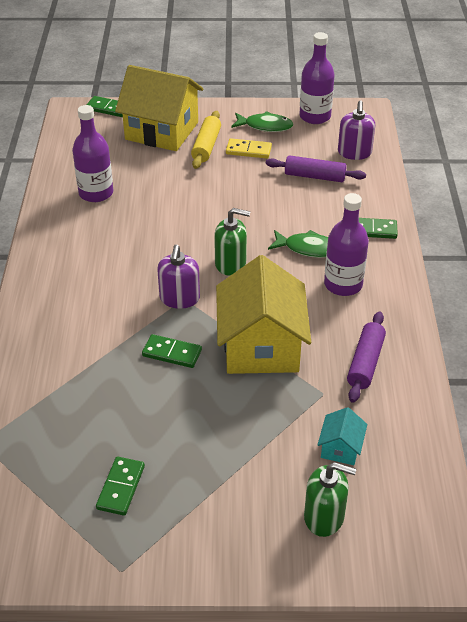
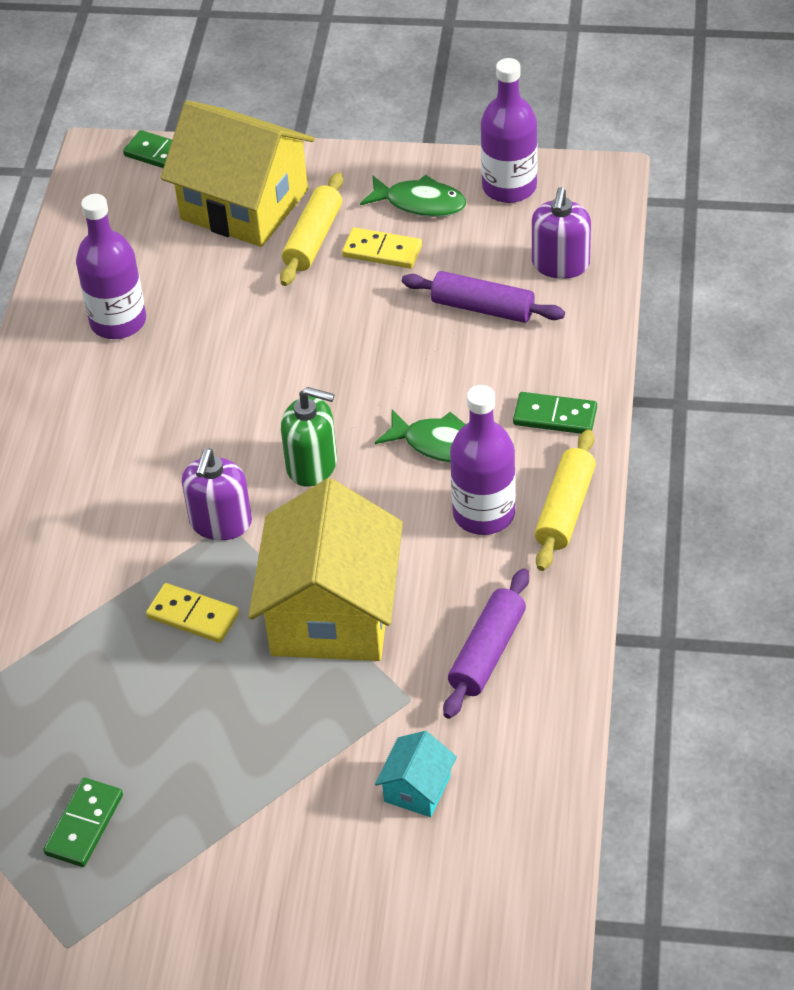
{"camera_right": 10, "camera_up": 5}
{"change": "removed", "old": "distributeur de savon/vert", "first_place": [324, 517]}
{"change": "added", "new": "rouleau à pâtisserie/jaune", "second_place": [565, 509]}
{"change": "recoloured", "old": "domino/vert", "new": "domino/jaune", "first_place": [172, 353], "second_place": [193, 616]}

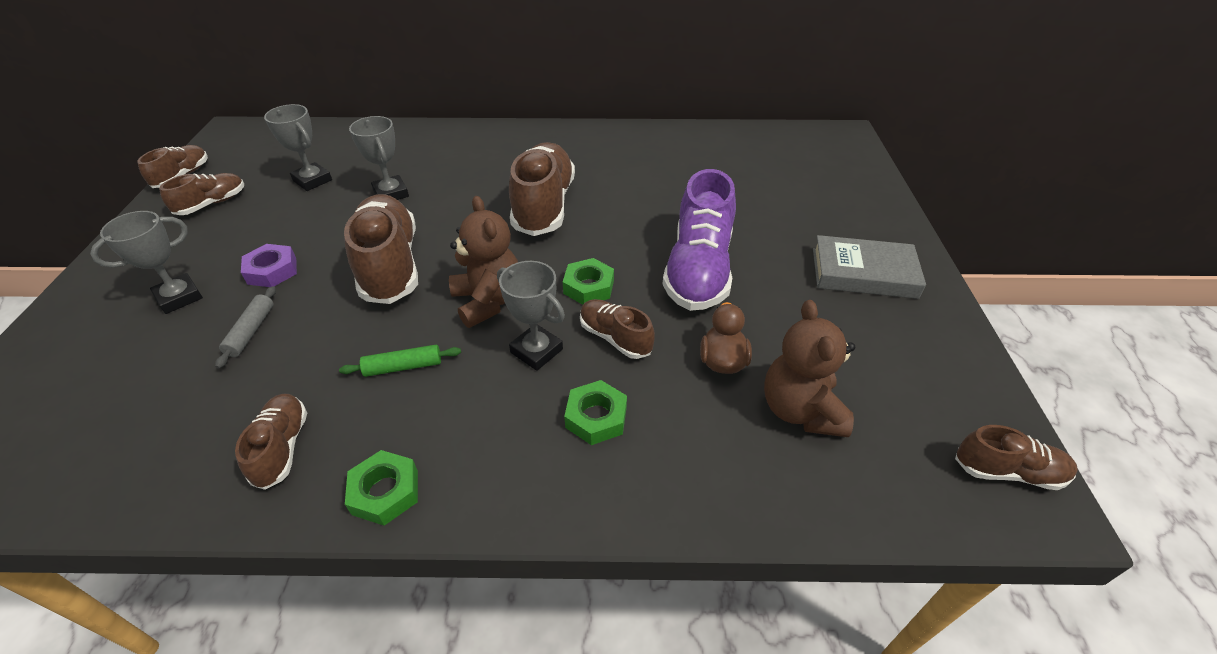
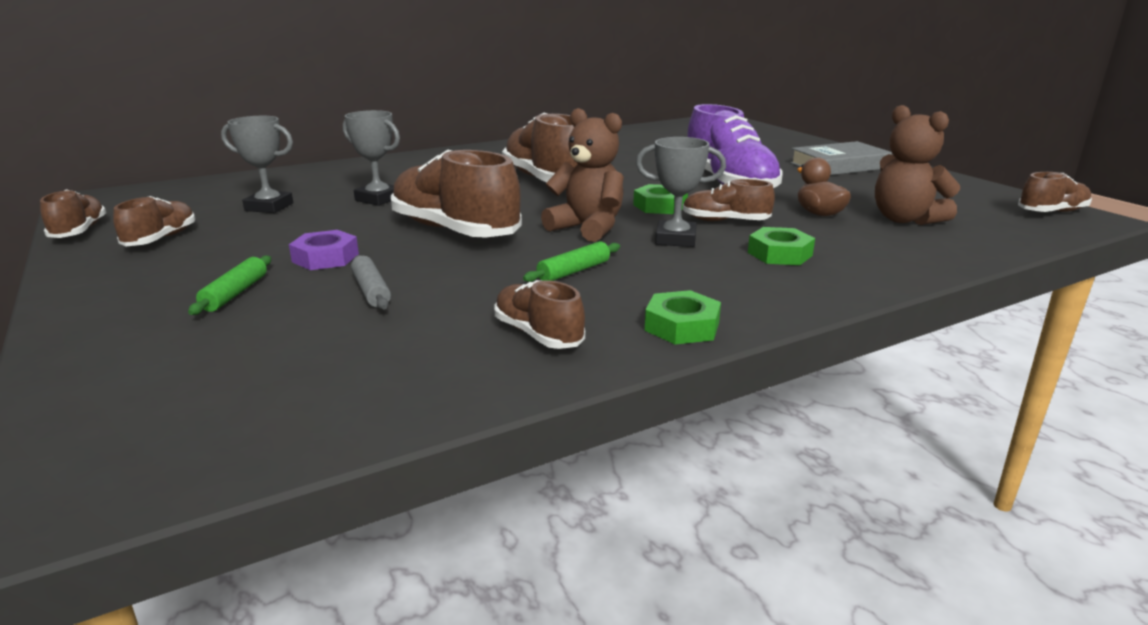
{"camera_right": -30, "camera_up": -20}
{"change": "replaced", "old": "trophée/gris", "new": "rouleau à pâtisserie/vert", "first_place": [179, 297], "second_place": [235, 293]}

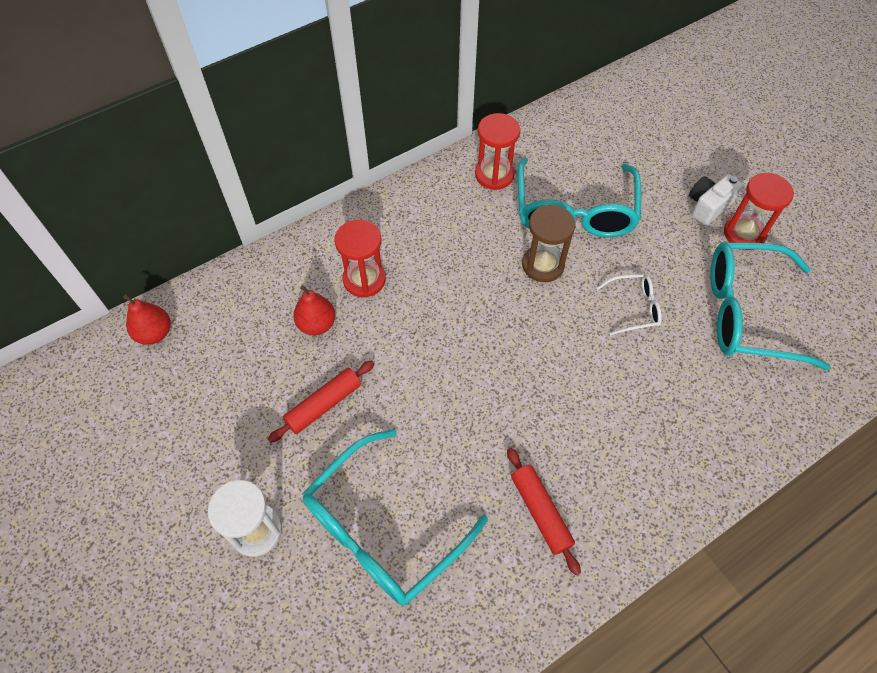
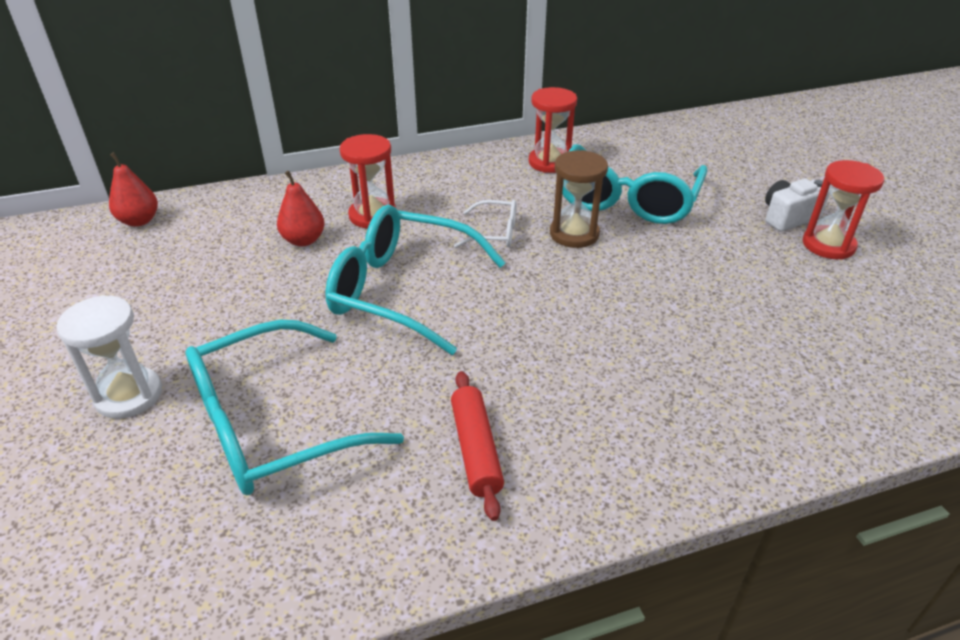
{"camera_right": 15, "camera_up": -20}
{"change": "removed", "old": "rouleau à pâtisserie/rouge", "first_place": [324, 405]}
{"change": "moved", "old": "lunettes/blanc", "first_place": [634, 308], "second_place": [495, 233]}
{"change": "moved", "old": "lunettes/turquoise", "first_place": [746, 313], "second_place": [401, 290]}

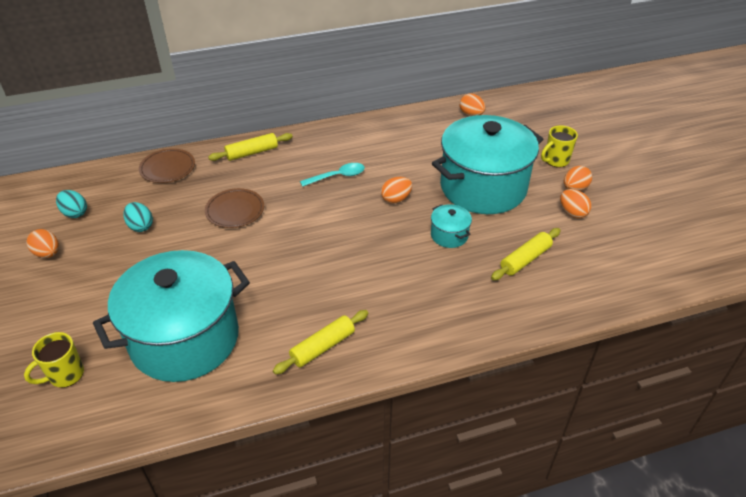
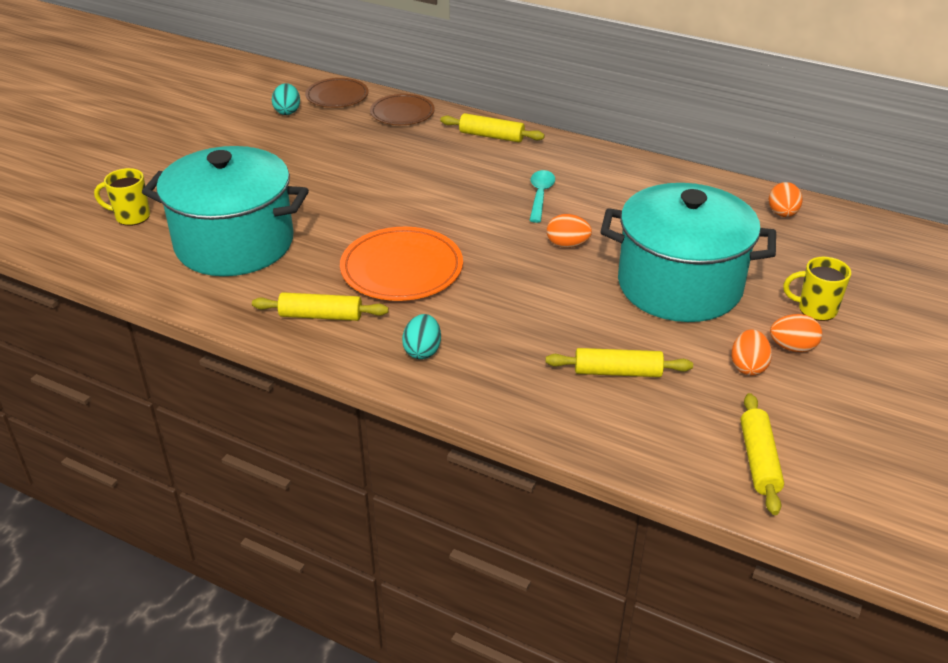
{"camera_right": 45, "camera_up": -5}
{"change": "removed", "old": "œuf/orange", "first_place": [48, 253]}
{"change": "removed", "old": "marmite/turquoise", "first_place": [449, 235]}
{"change": "added", "new": "assiette/orange", "second_place": [402, 269]}
{"change": "added", "new": "rouleau à pâtisserie/jaune", "second_place": [759, 460]}
{"change": "moved", "old": "œuf/turquoise", "first_place": [140, 226], "second_place": [422, 351]}
{"change": "moved", "old": "assiette/marron", "first_place": [235, 210], "second_place": [337, 96]}
{"change": "turned", "old": "cuillère/turquoise", "first_place": [337, 176], "second_place": [540, 195], "degrees": -105}

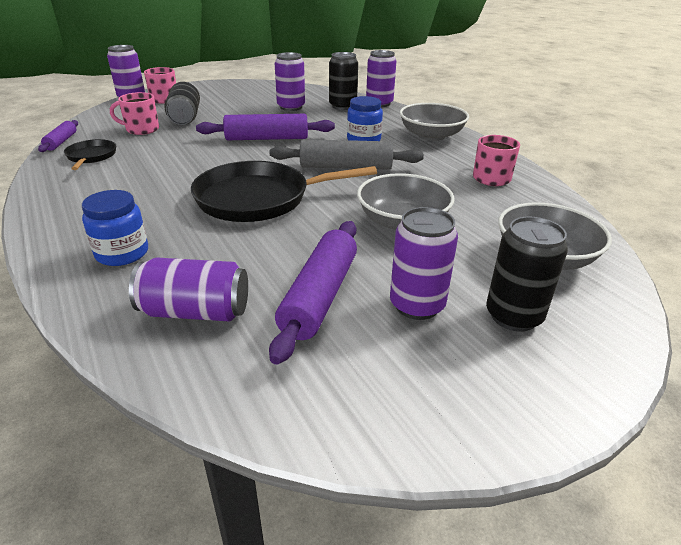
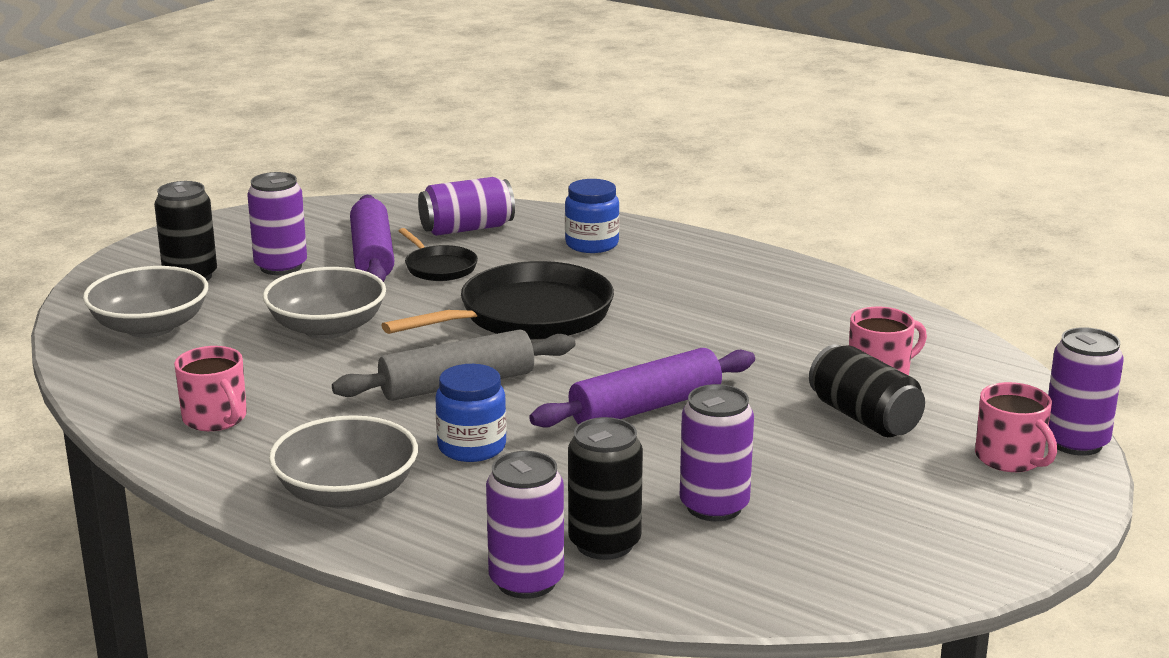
{"camera_right": 155, "camera_up": -10}
{"change": "removed", "old": "rouleau à pâtisserie/violet", "first_place": [61, 142]}
{"change": "moved", "old": "poêle/noir", "first_place": [91, 156], "second_place": [439, 267]}

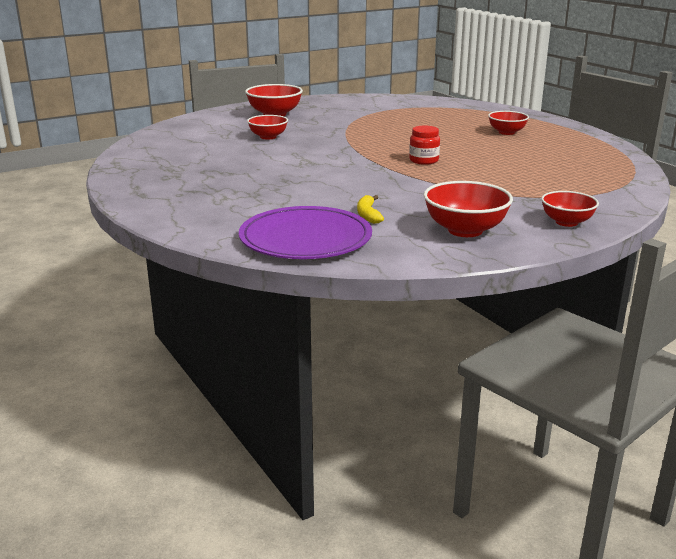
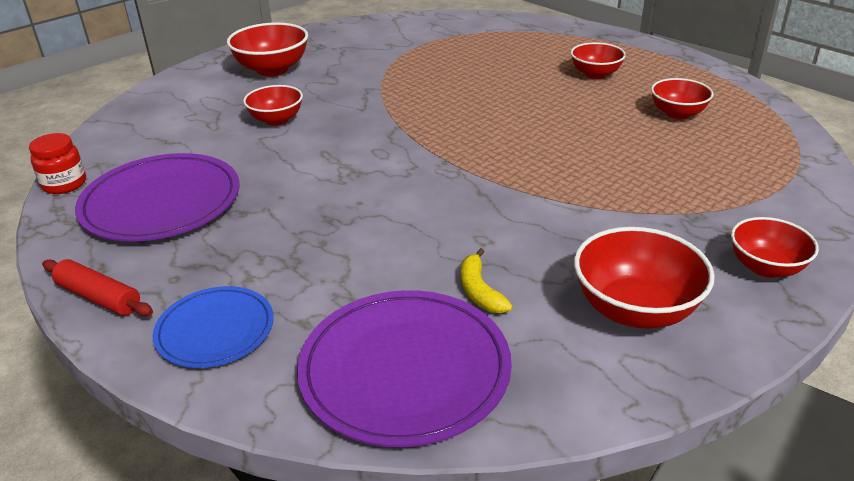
{"camera_right": -10, "camera_up": 10}
{"change": "added", "new": "rouleau à pâtisserie/rouge", "second_place": [99, 297]}
{"change": "added", "new": "assiette/violet", "second_place": [161, 202]}
{"change": "added", "new": "assiette/bleu", "second_place": [215, 330]}
{"change": "added", "new": "bol/rouge", "second_place": [677, 114]}
{"change": "moved", "old": "bocal/rouge", "first_place": [424, 161], "second_place": [64, 184]}

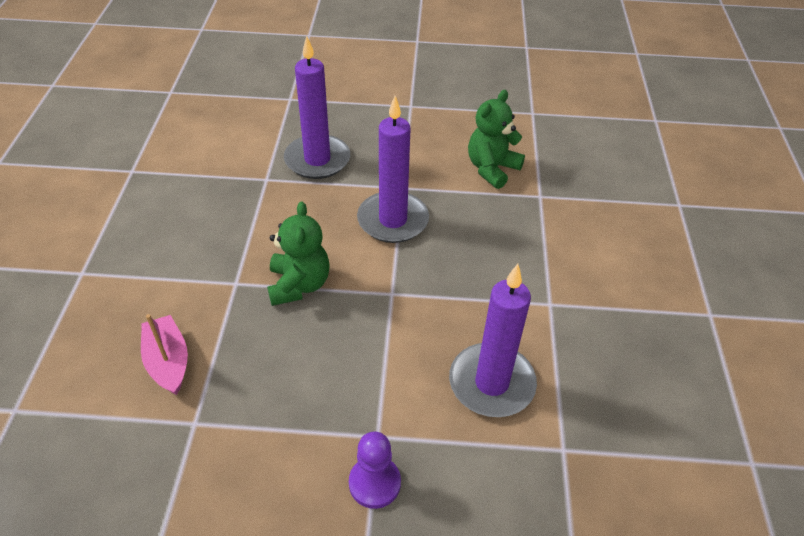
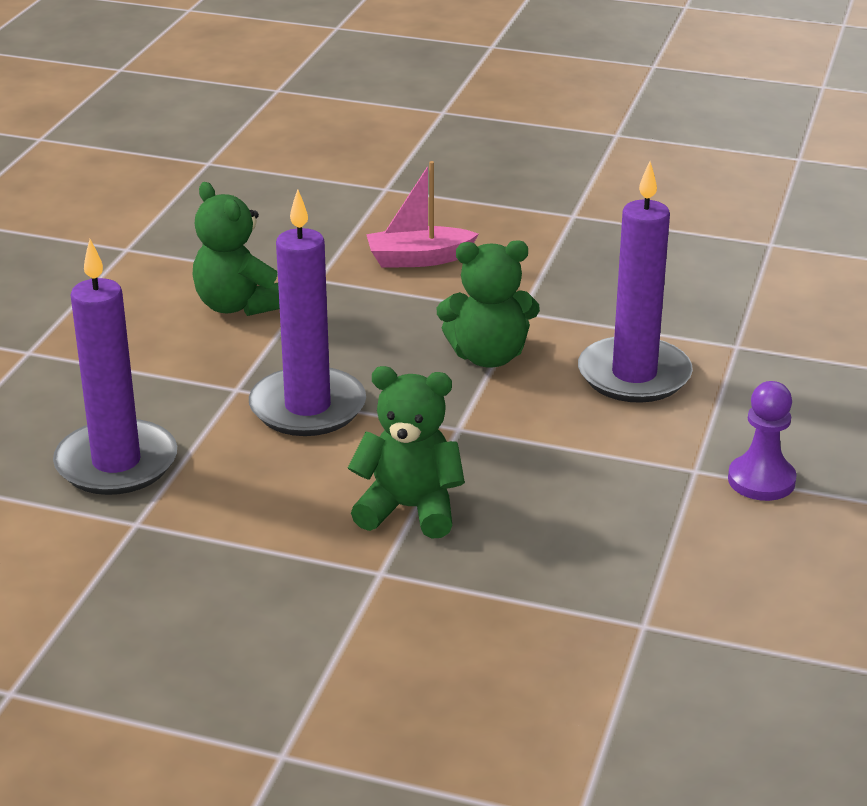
{"camera_right": -75, "camera_up": -15}
{"change": "added", "new": "ours en peluche/vert", "second_place": [488, 356]}
{"change": "moved", "old": "bateau/rose", "first_place": [168, 361], "second_place": [418, 259]}

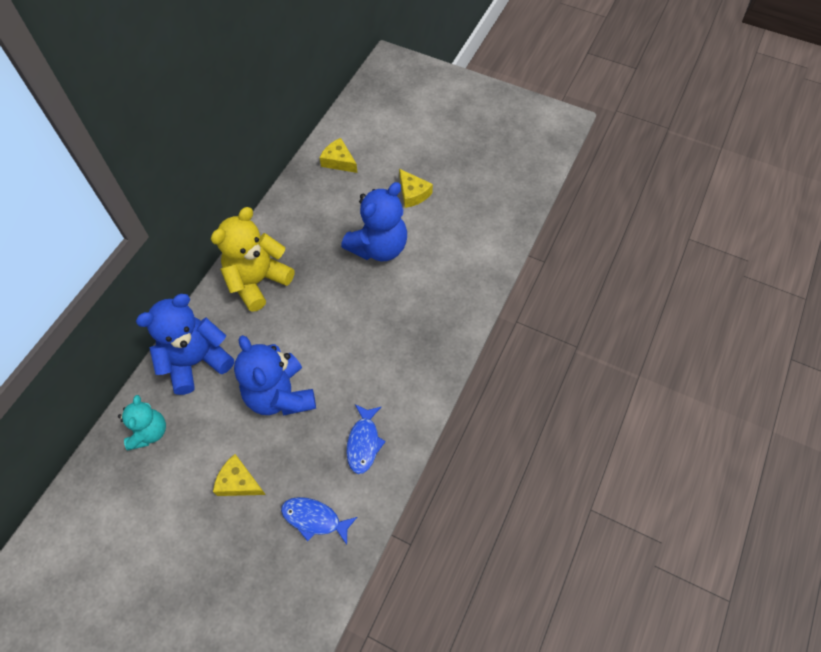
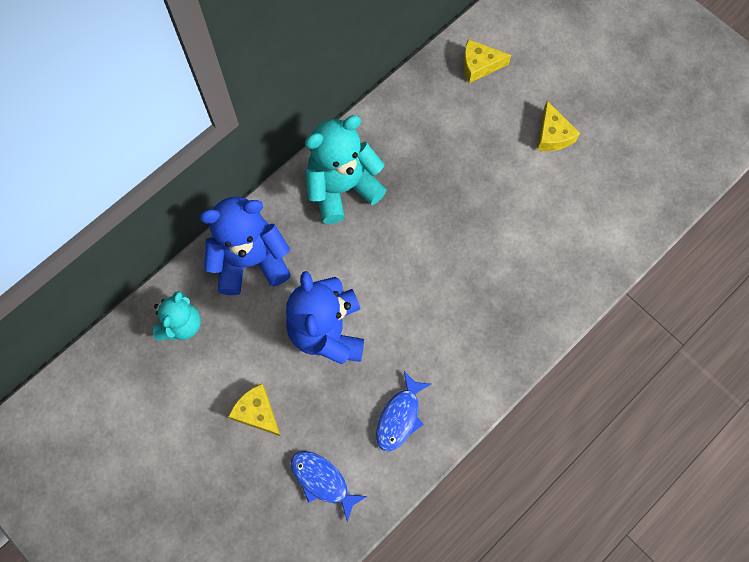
{"camera_right": 20, "camera_up": 10}
{"change": "removed", "old": "ours en peluche/bleu", "first_place": [379, 247]}
{"change": "recoloured", "old": "ours en peluche/jaune", "new": "ours en peluche/turquoise", "first_place": [258, 281], "second_place": [342, 188]}
{"change": "turned", "old": "fromage/jaune", "first_place": [339, 161], "second_place": [479, 65], "degrees": -60}

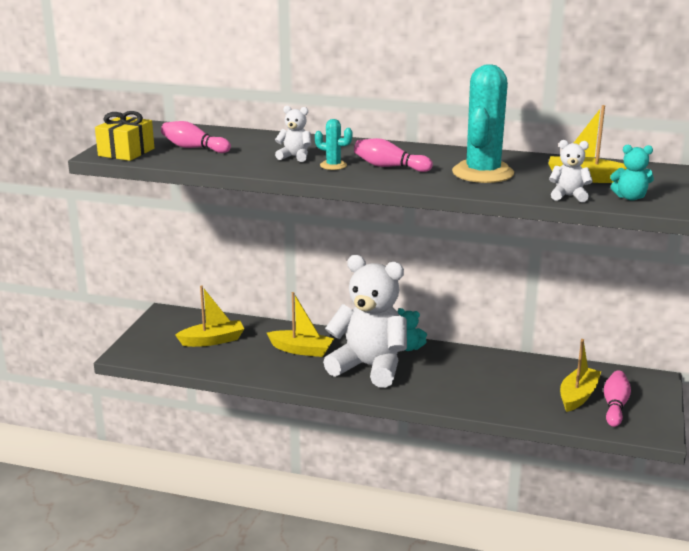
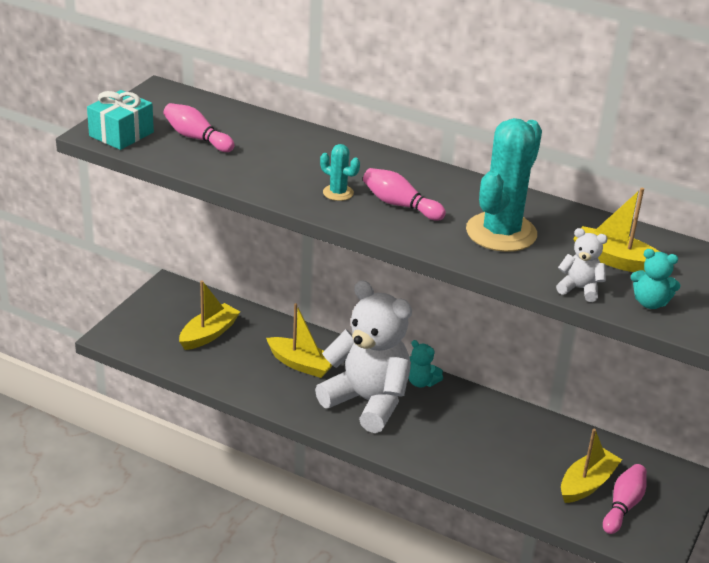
{"camera_right": 10, "camera_up": 10}
{"change": "removed", "old": "ours en peluche/blanc", "first_place": [295, 157]}
{"change": "recoloured", "old": "cadeau/jaune", "new": "cadeau/turquoise", "first_place": [126, 152], "second_place": [121, 134]}
{"change": "turned", "old": "bateau/jaune", "first_place": [212, 340], "second_place": [209, 334], "degrees": -45}

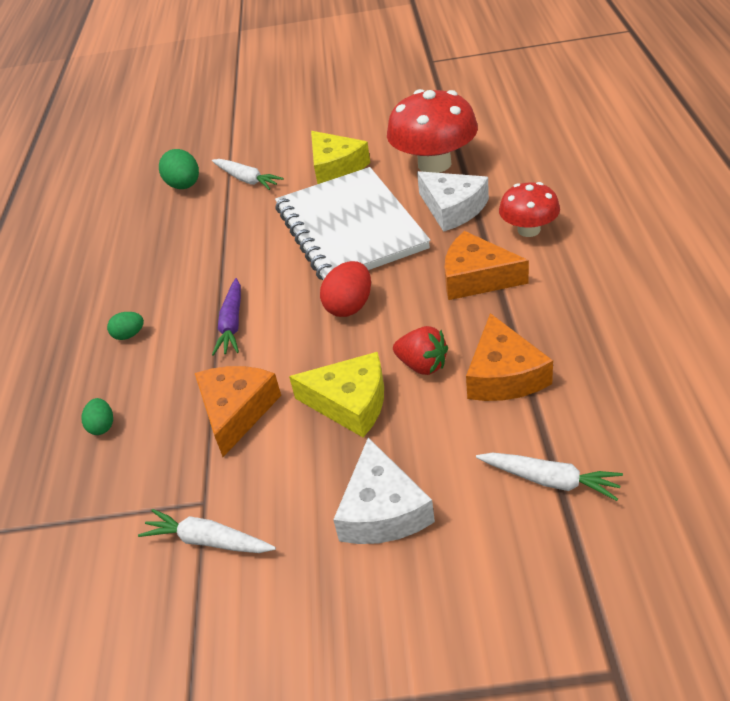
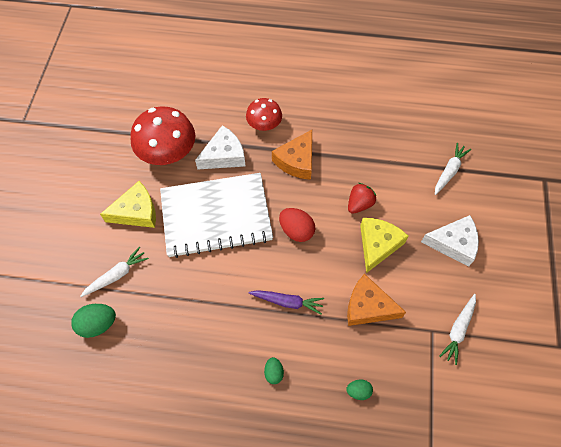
{"camera_right": -85, "camera_up": 20}
{"change": "removed", "old": "fromage/orange", "first_place": [504, 375]}

